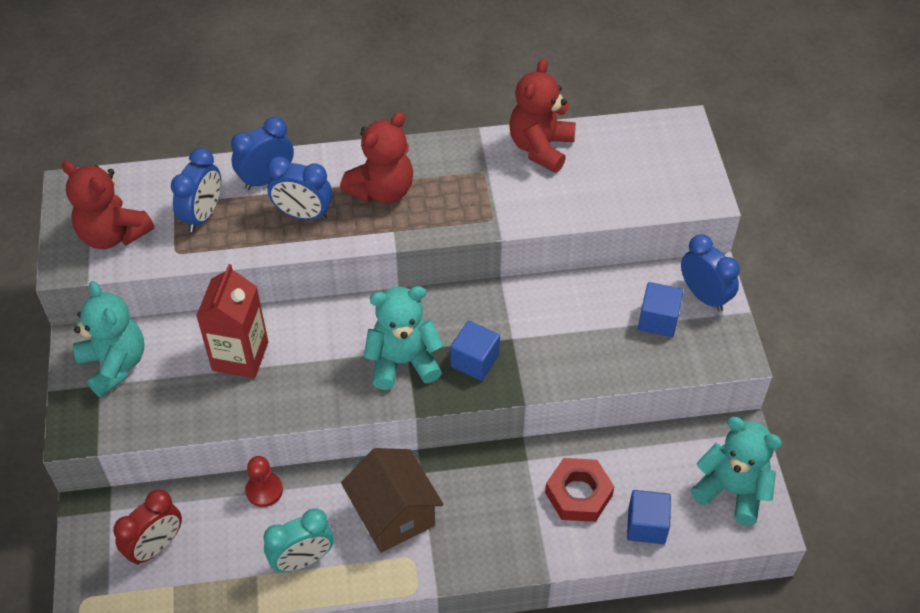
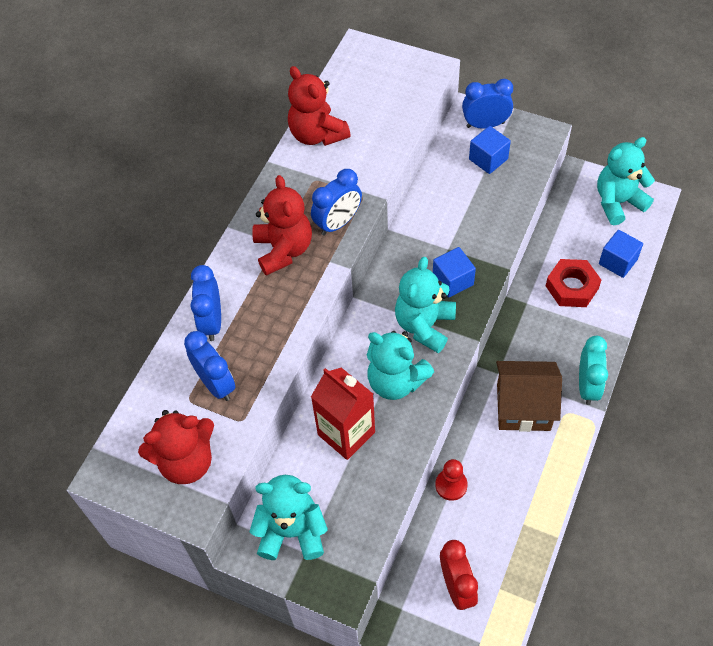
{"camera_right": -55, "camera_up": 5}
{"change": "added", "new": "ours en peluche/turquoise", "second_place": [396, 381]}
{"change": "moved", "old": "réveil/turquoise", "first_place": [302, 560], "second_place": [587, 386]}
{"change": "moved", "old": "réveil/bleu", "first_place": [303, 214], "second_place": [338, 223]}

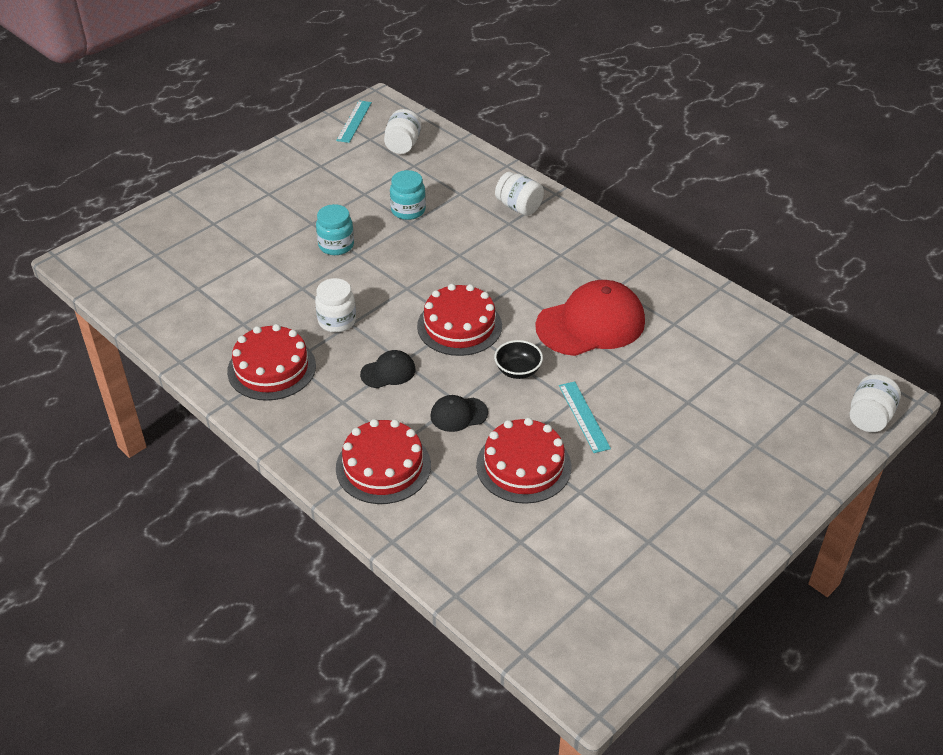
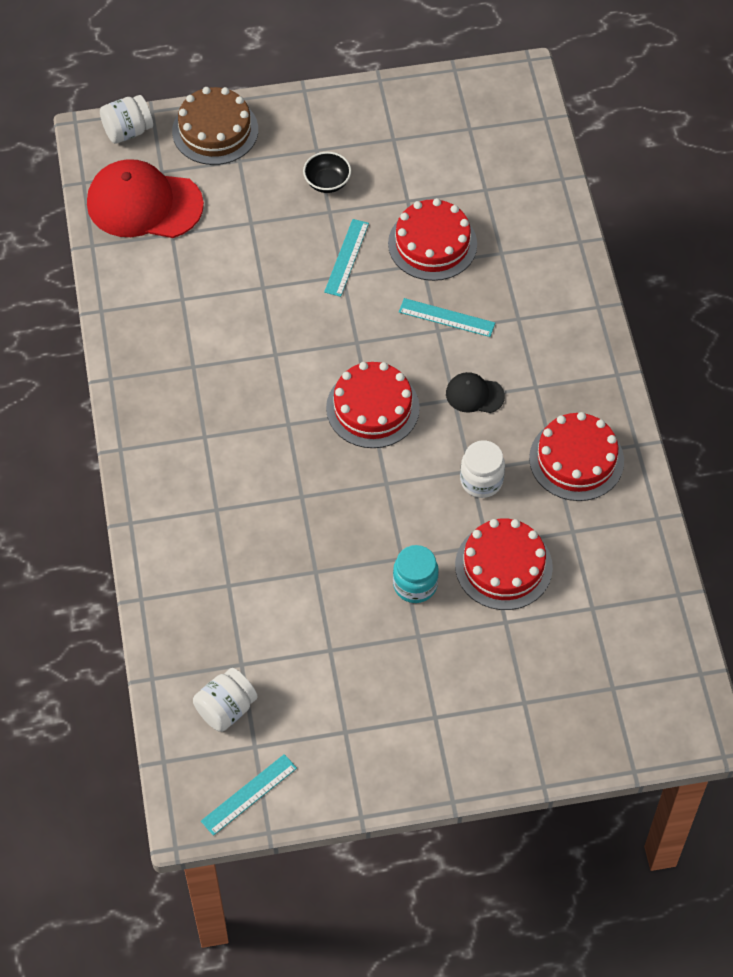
{"camera_right": -145, "camera_up": 15}
{"change": "removed", "old": "bocal/turquoise", "first_place": [408, 210]}
{"change": "removed", "old": "bocal/blanc", "first_place": [519, 207]}
{"change": "added", "new": "gâteau/marron", "second_place": [215, 130]}
{"change": "moved", "old": "gâteau/rouge", "first_place": [383, 466], "second_place": [503, 566]}
{"change": "moved", "old": "bol/noir", "first_place": [518, 371], "second_place": [327, 182]}
{"change": "moved", "old": "casquette/rouge", "first_place": [591, 324], "second_place": [144, 204]}
{"change": "replaced", "old": "casquette/noir", "new": "règle/turquoise", "first_place": [458, 414], "second_place": [446, 318]}

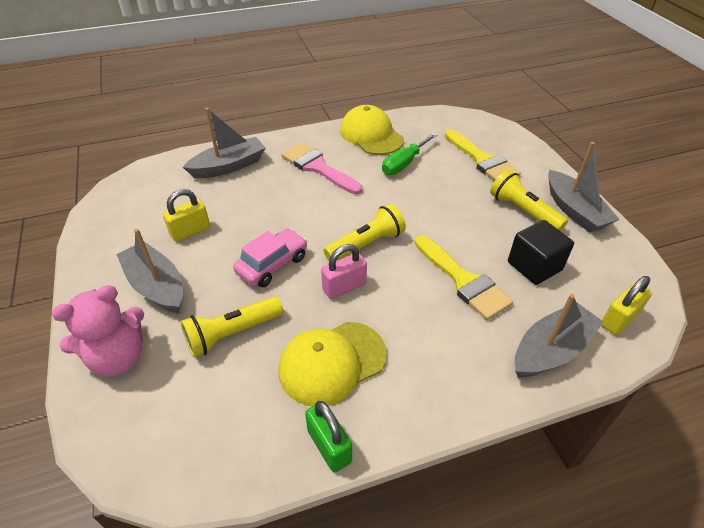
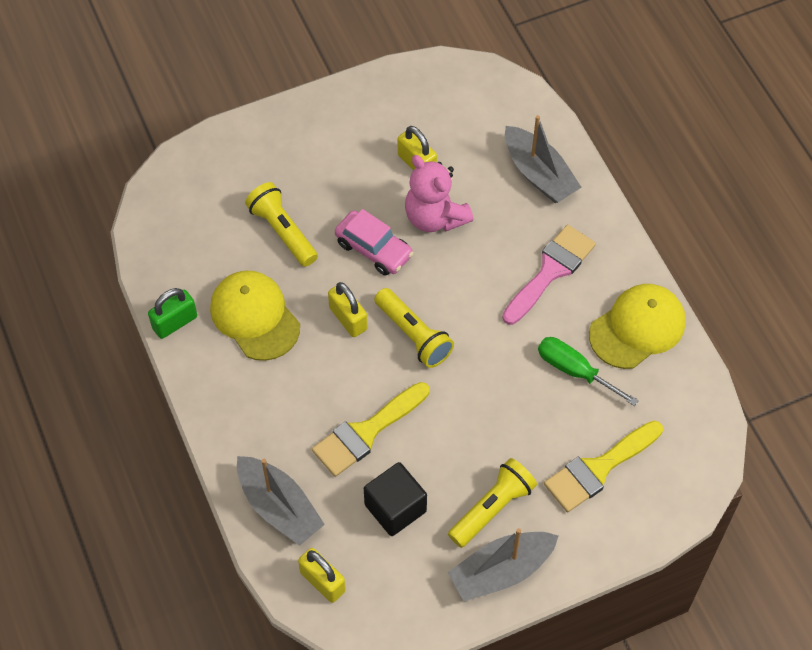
{"camera_right": 85, "camera_up": 15}
{"change": "removed", "old": "bateau/gris", "first_place": [156, 286]}
{"change": "moved", "old": "ours en peluche/rose", "first_place": [118, 357], "second_place": [435, 217]}
{"change": "recoloured", "old": "cadenas/rose", "new": "cadenas/jaune", "first_place": [344, 287], "second_place": [348, 318]}

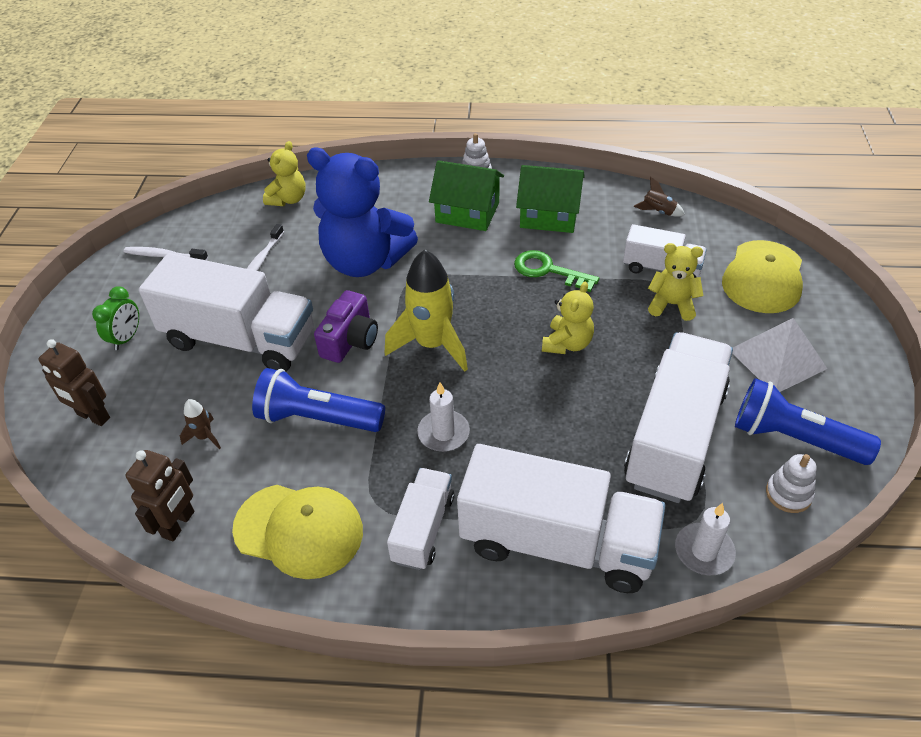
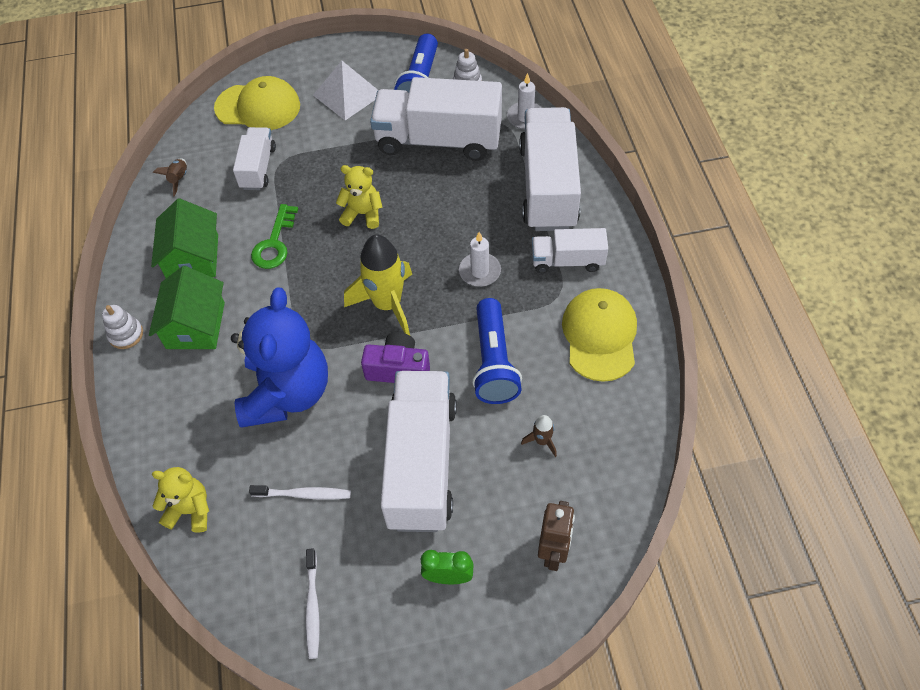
{"camera_right": -105, "camera_up": 10}
{"change": "removed", "old": "robot/marron", "first_place": [179, 524]}
{"change": "removed", "old": "ours en peluche/jaune", "first_place": [672, 304]}

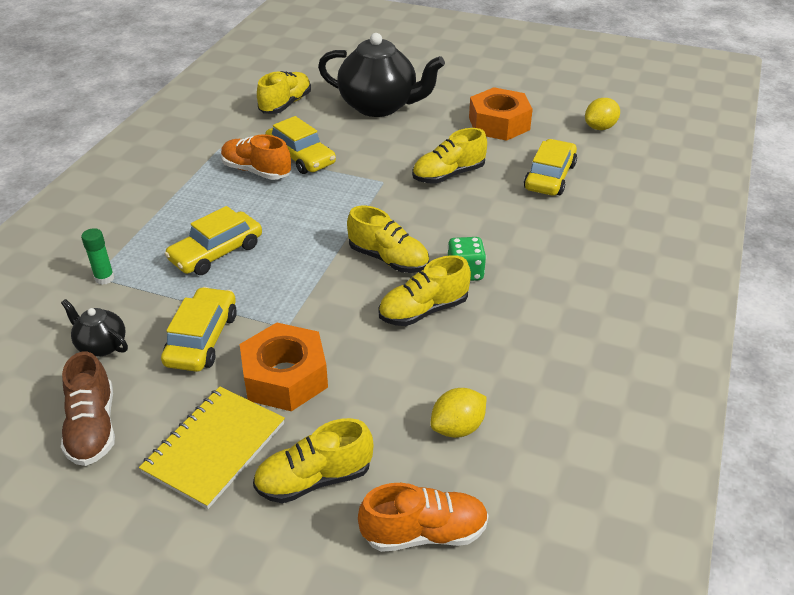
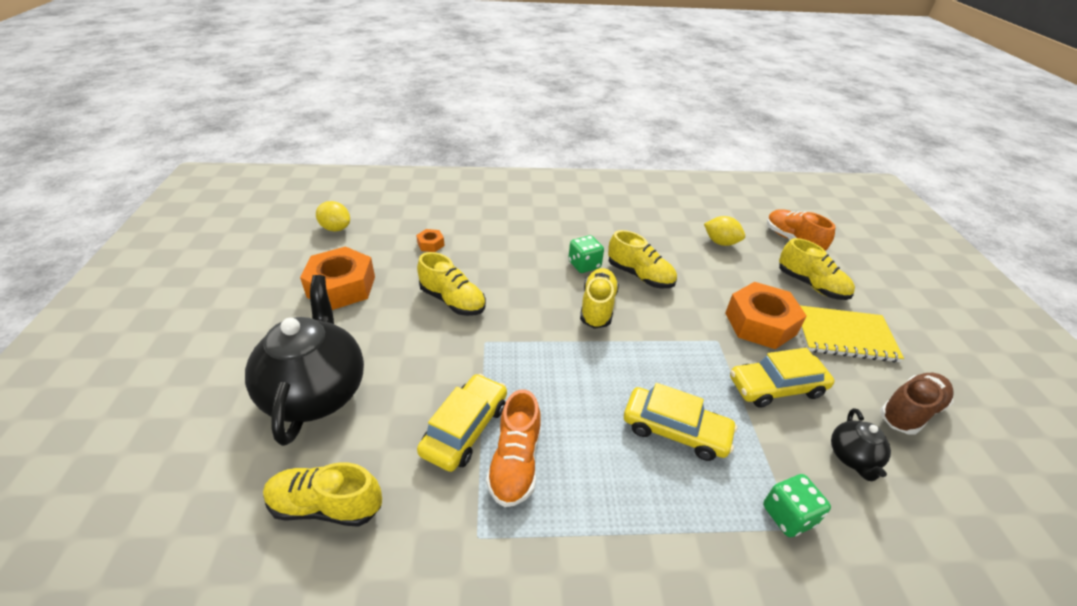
{"camera_right": -115, "camera_up": 0}
{"change": "replaced", "old": "bâton de colle/vert", "new": "dé/vert", "first_place": [104, 278], "second_place": [788, 515]}
{"change": "replaced", "old": "voiture/jaune", "new": "écrou/orange", "first_place": [550, 177], "second_place": [430, 244]}

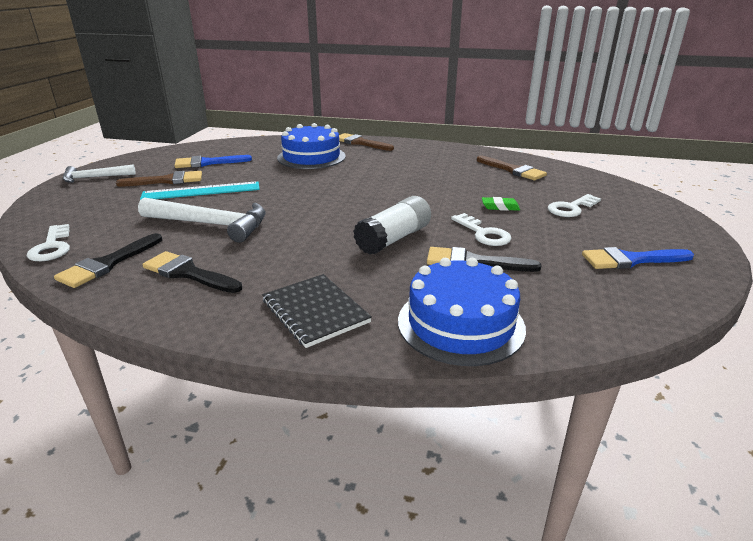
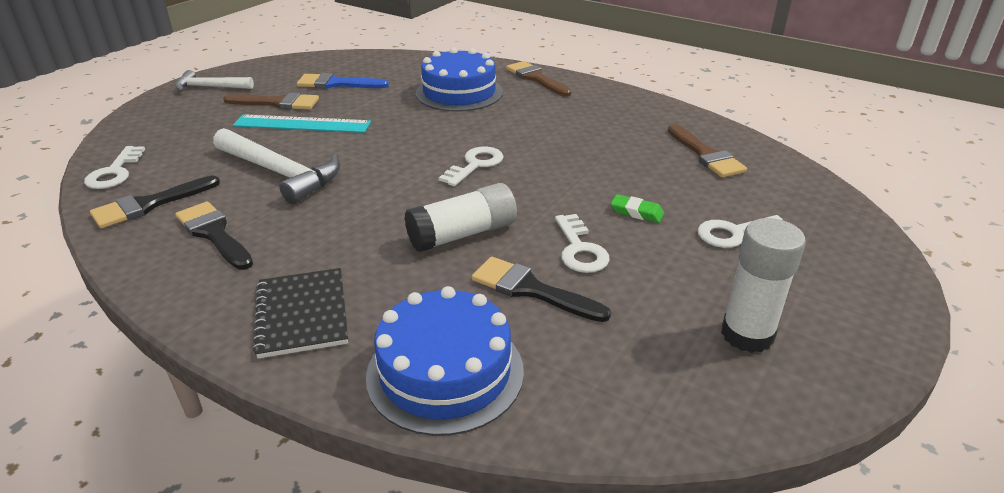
{"camera_right": 20, "camera_up": 5}
{"change": "added", "new": "clé/blanc", "second_place": [475, 165]}
{"change": "replaced", "old": "pinceau/bleu", "new": "bâton de colle/blanc", "first_place": [630, 260], "second_place": [747, 334]}

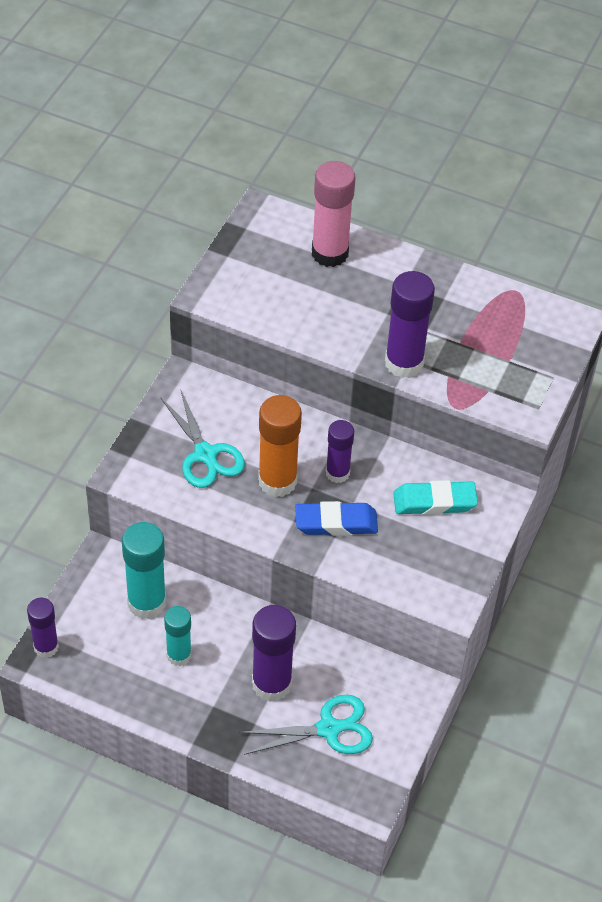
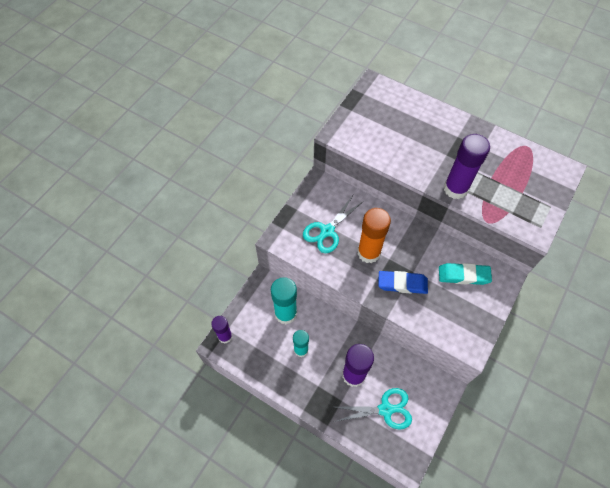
{"camera_right": 10, "camera_up": 10}
{"change": "removed", "old": "bâton de colle/rose", "first_place": [330, 253]}
{"change": "removed", "old": "bâton de colle/violet", "first_place": [337, 473]}
{"change": "turned", "old": "ciseaux/turquoise", "first_place": [205, 454], "second_place": [327, 231], "degrees": 60}

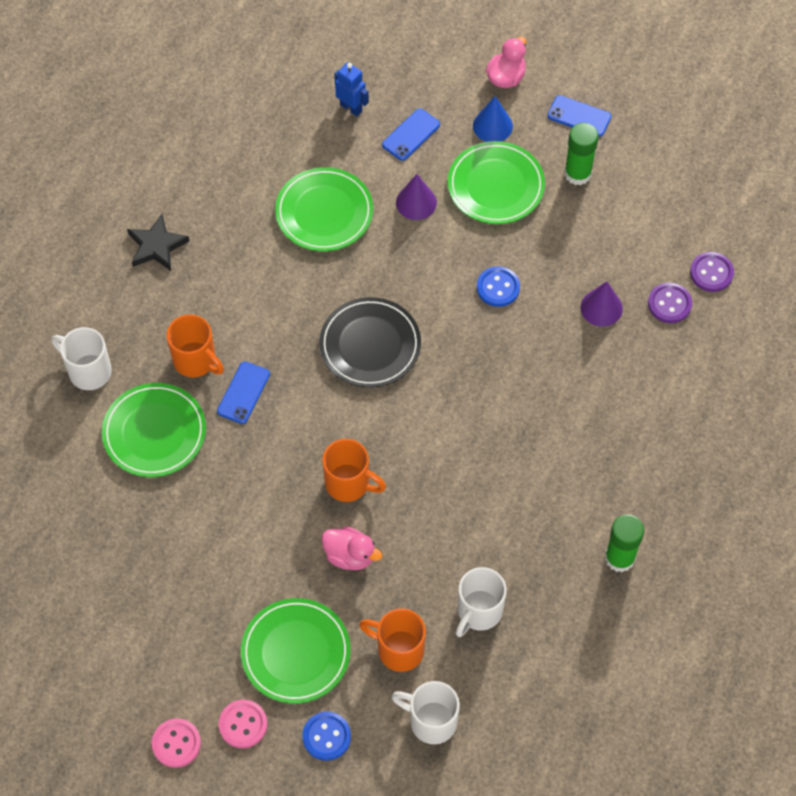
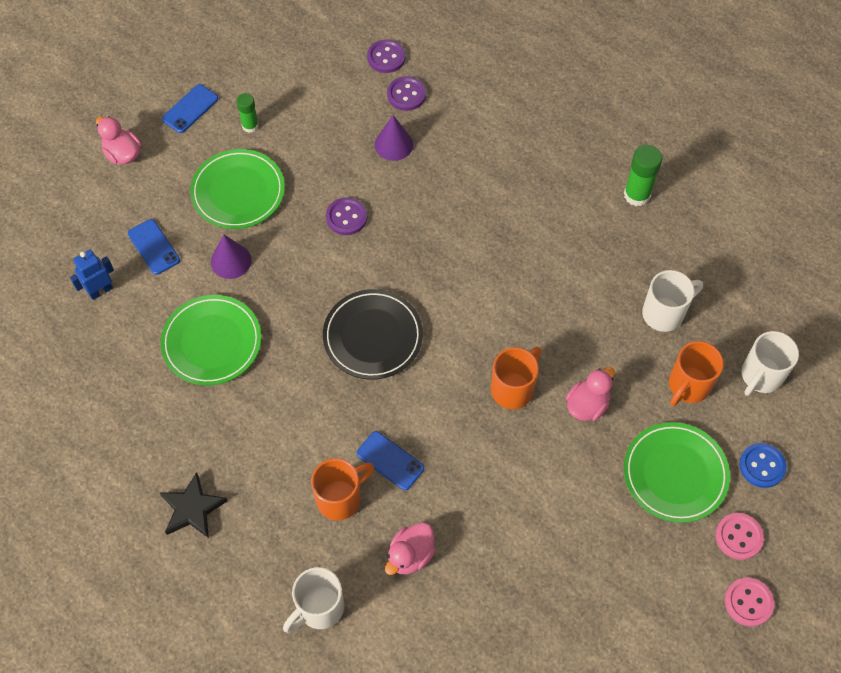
{"camera_right": -75, "camera_up": 0}
{"change": "removed", "old": "cône/bleu", "first_place": [492, 126]}
{"change": "replaced", "old": "assiette/vert", "new": "canard/rose", "first_place": [154, 432], "second_place": [410, 555]}
{"change": "recoloured", "old": "bouton/bleu", "new": "bouton/violet", "first_place": [498, 287], "second_place": [346, 217]}
{"change": "turned", "old": "tasse/blanc", "first_place": [478, 611], "second_place": [664, 313], "degrees": -75}
{"change": "resized", "old": "bâton de colle/vert", "first_place": [577, 173], "second_place": [250, 126], "factor": 0.64}

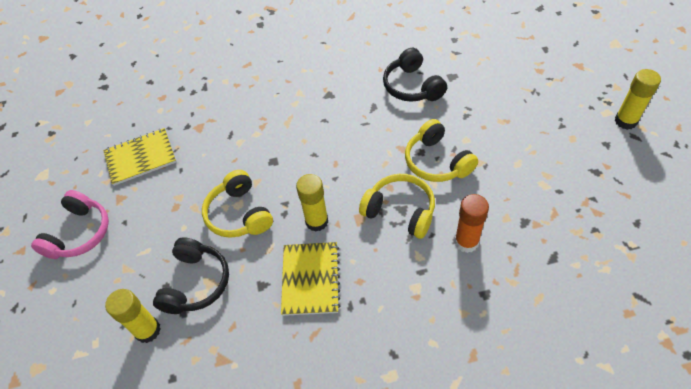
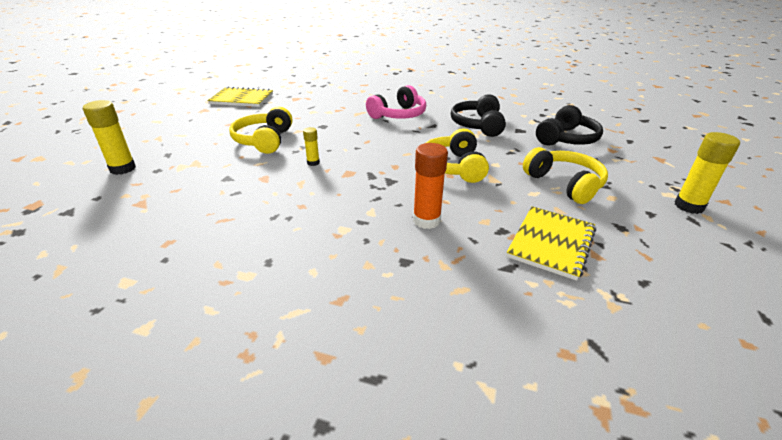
{"camera_right": 25, "camera_up": -20}
{"change": "moved", "old": "casque audio/rose", "first_place": [79, 233], "second_place": [398, 115]}
{"change": "moved", "old": "casque audio/noir", "first_place": [196, 283], "second_place": [566, 139]}
{"change": "moved", "old": "carnet/jaune", "first_place": [310, 279], "second_place": [551, 243]}
{"change": "moved", "old": "casque audio/jaune", "first_place": [400, 211], "second_place": [564, 184]}
{"change": "resized", "old": "bâton de colle/jaune", "first_place": [317, 221], "second_place": [313, 163], "factor": 0.55}

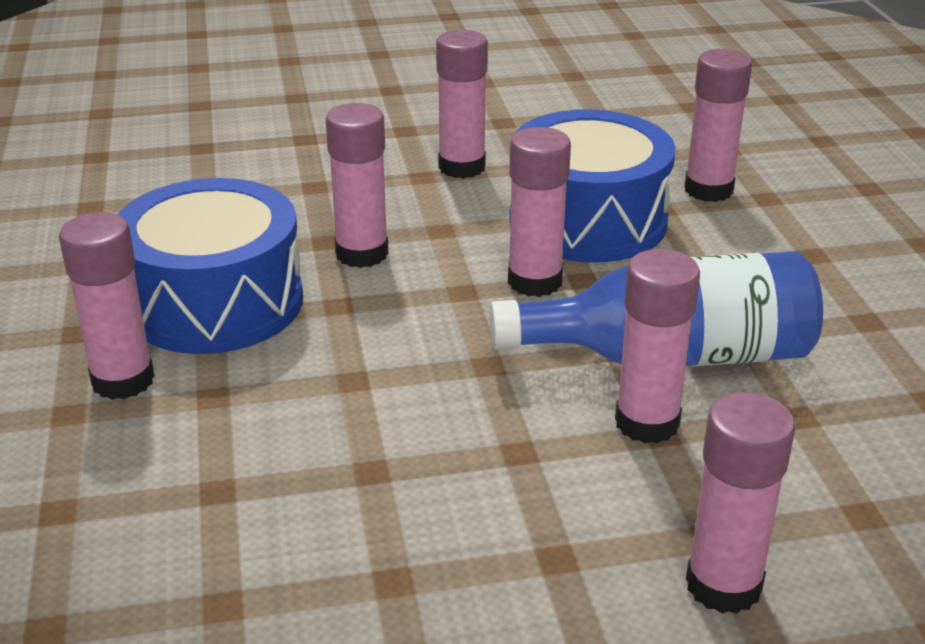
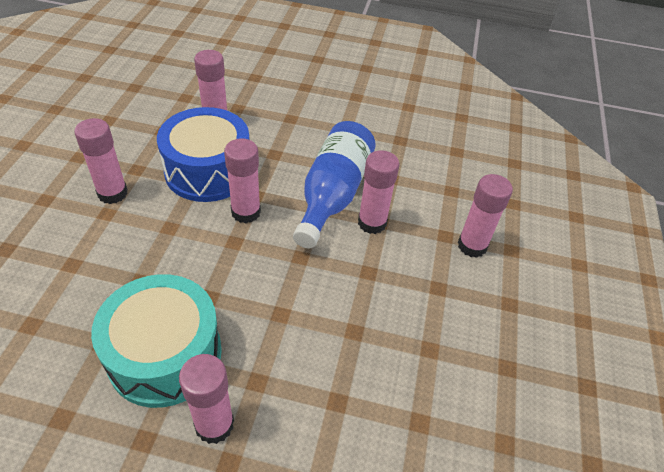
{"camera_right": -70, "camera_up": 15}
{"change": "removed", "old": "bâton de colle/rose", "first_place": [362, 253]}
{"change": "recoloured", "old": "tambour/bleu", "new": "tambour/turquoise", "first_place": [215, 302], "second_place": [165, 354]}

